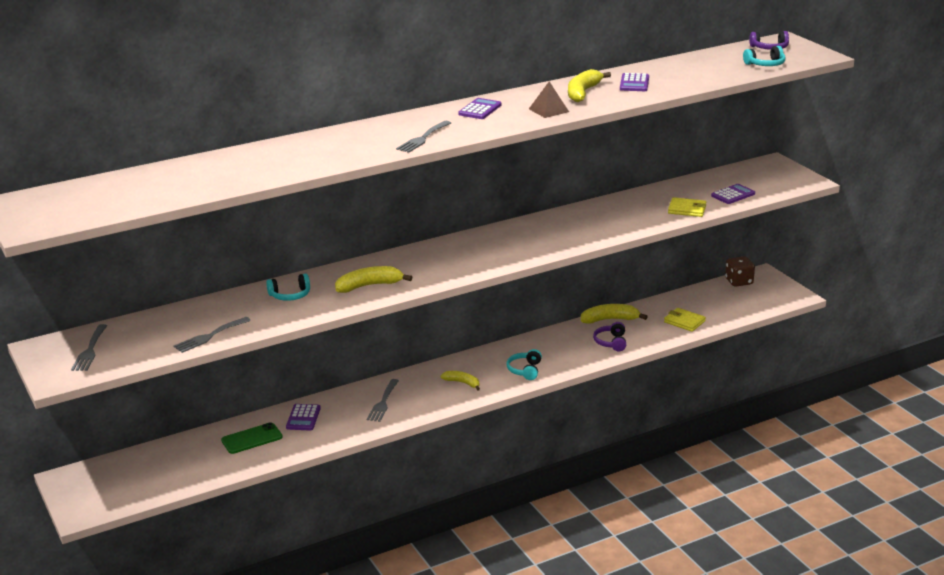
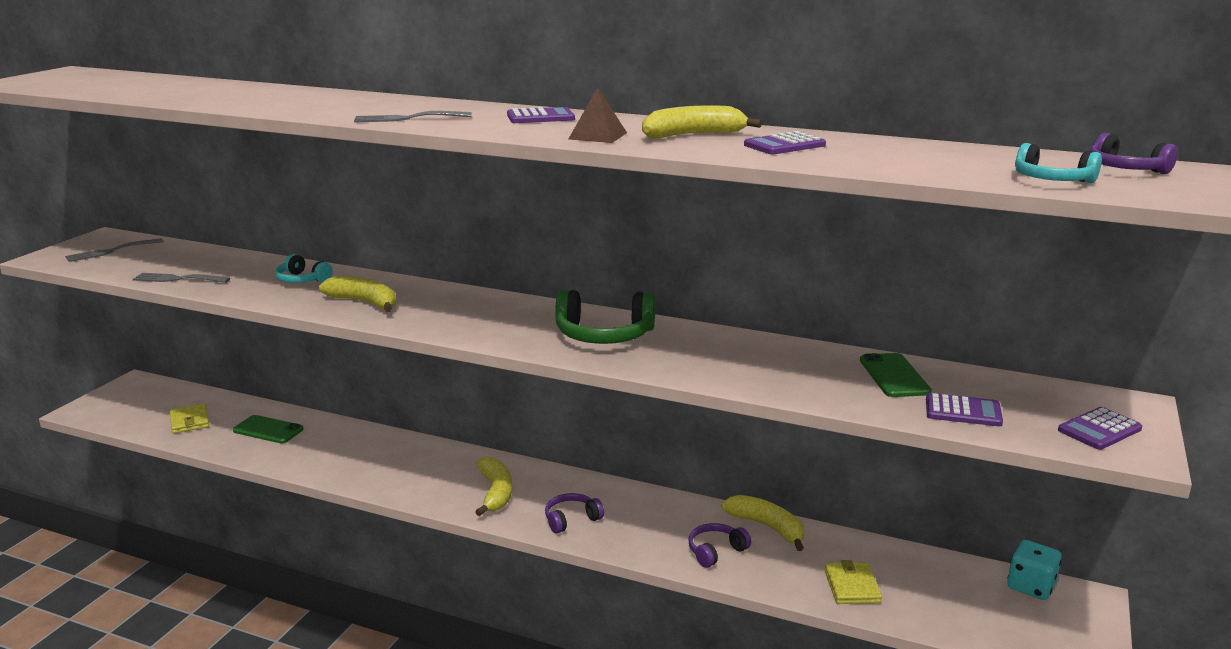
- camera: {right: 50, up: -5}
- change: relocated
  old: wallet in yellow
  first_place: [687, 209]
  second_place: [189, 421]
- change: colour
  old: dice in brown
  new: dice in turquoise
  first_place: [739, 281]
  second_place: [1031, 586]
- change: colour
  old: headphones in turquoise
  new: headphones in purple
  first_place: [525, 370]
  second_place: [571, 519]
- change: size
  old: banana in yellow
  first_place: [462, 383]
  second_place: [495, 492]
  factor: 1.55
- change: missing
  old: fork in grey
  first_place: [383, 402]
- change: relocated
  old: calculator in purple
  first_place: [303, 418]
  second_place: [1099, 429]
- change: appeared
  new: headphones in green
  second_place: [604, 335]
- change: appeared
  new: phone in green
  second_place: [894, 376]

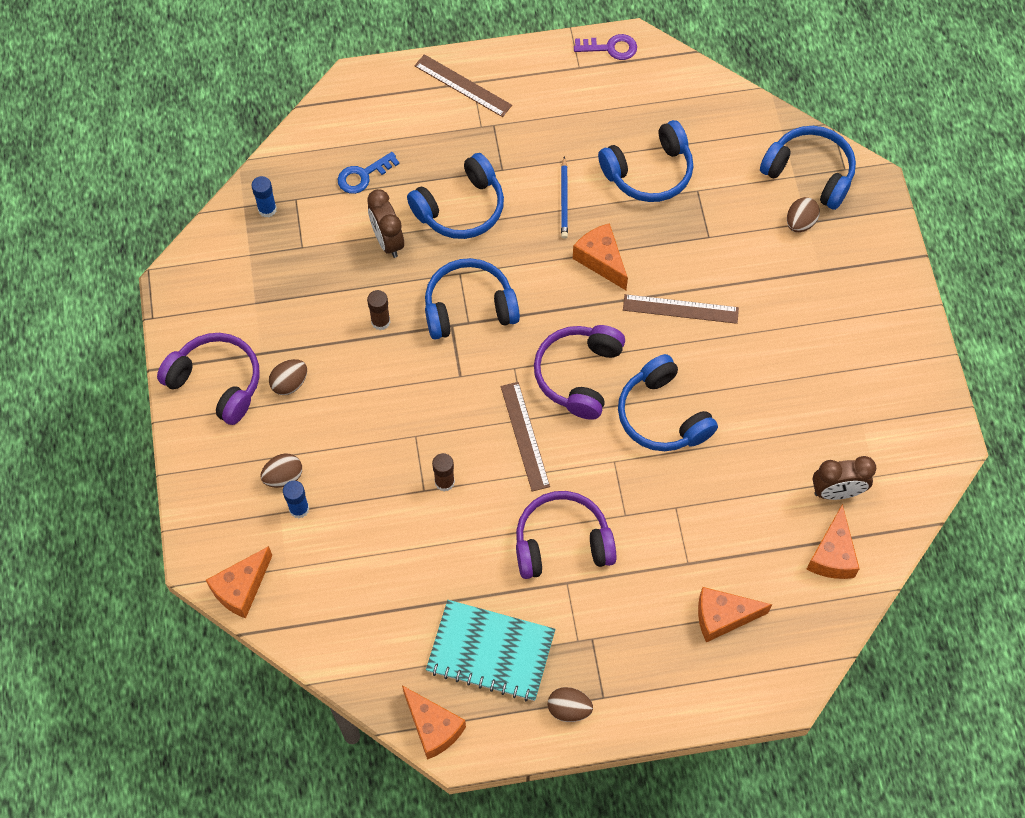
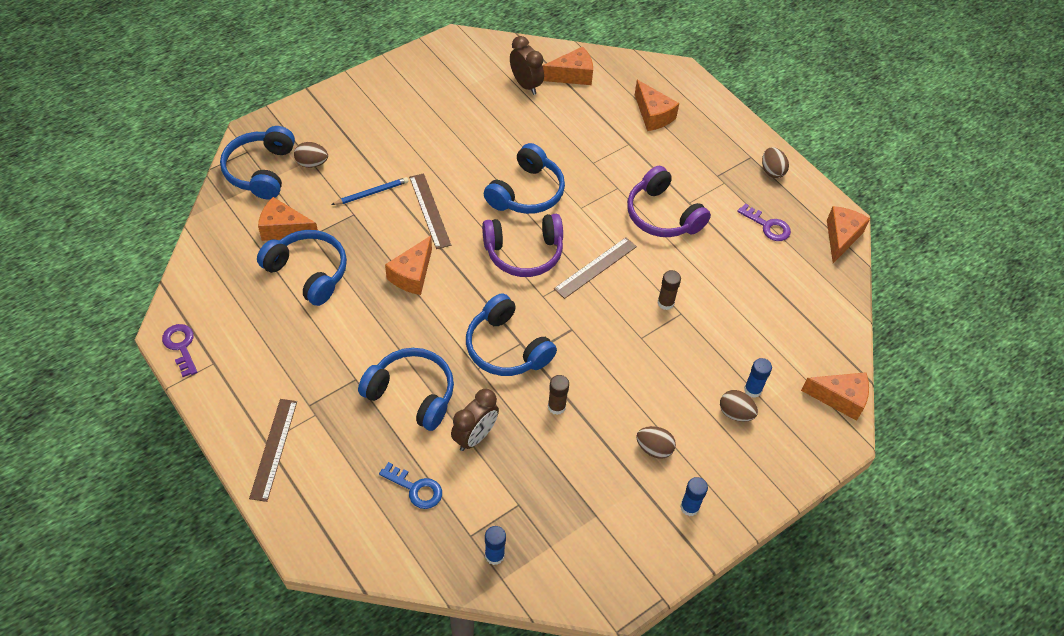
- camera: {right: -120, up: -10}
- change: relocated
  old: pencil in blue
  first_place: [564, 200]
  second_place: [371, 193]
- change: exchanged
  old: headphones in purple
  new: glue stick in blue
  first_place: [216, 383]
  second_place: [689, 507]
- change: exchanged
  old: notebook in turquoise
  new: key in purple
  first_place: [490, 652]
  second_place: [768, 226]
- change: appeared
  new: cheese in orange
  second_place: [284, 229]

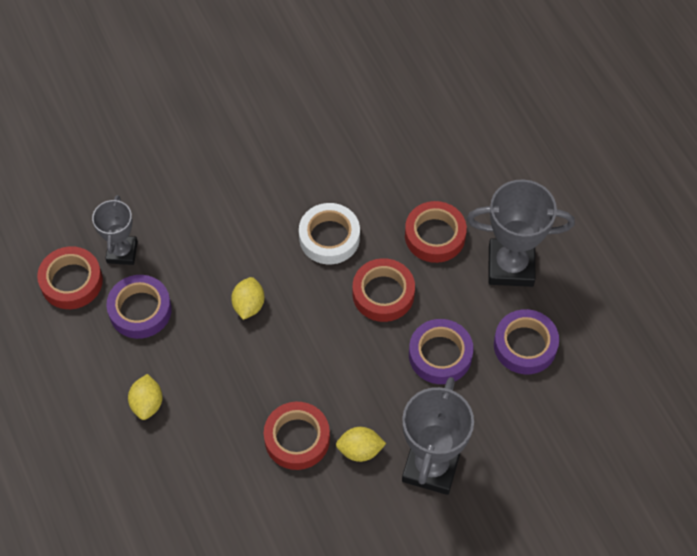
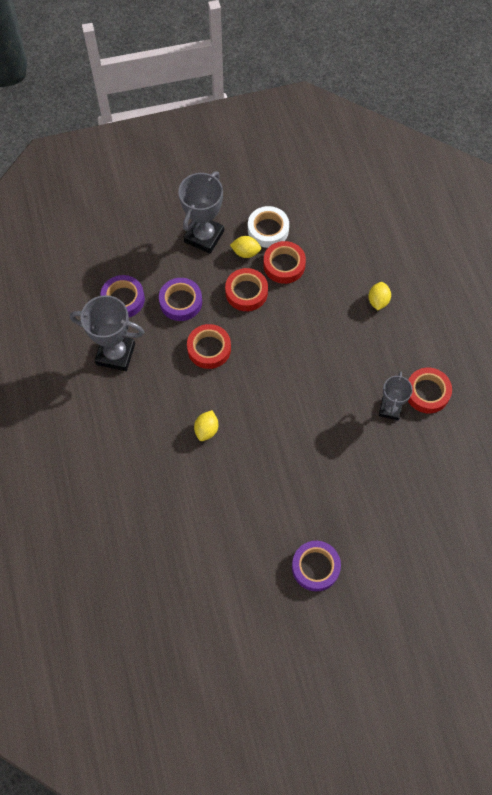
- camera: {right: -170, up: 5}
- change: relocated
  old: tape in red
  first_place: [435, 236]
  second_place: [246, 292]
- change: relocated
  old: tape in white
  first_place: [329, 237]
  second_place: [268, 230]
- change: relocated
  old: tape in purple
  first_place: [140, 310]
  second_place: [315, 567]
- change: relocated
  old: lemon in yellow
  first_place: [248, 305]
  second_place: [206, 430]

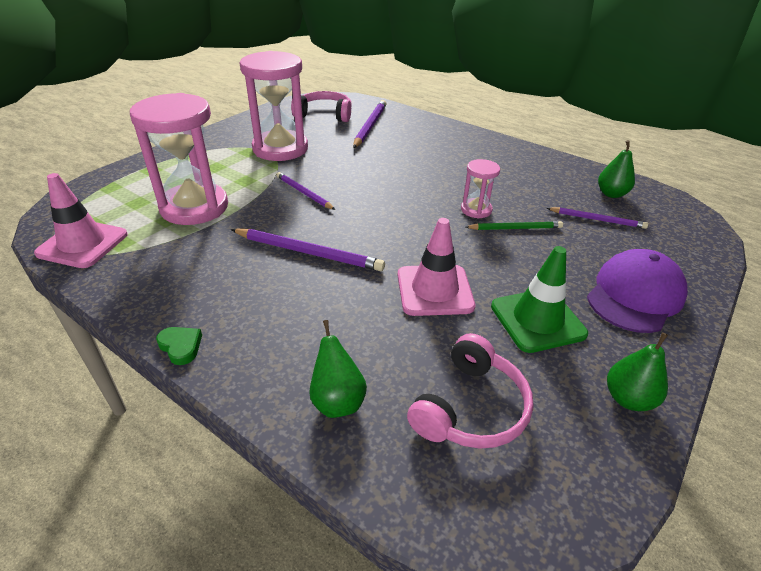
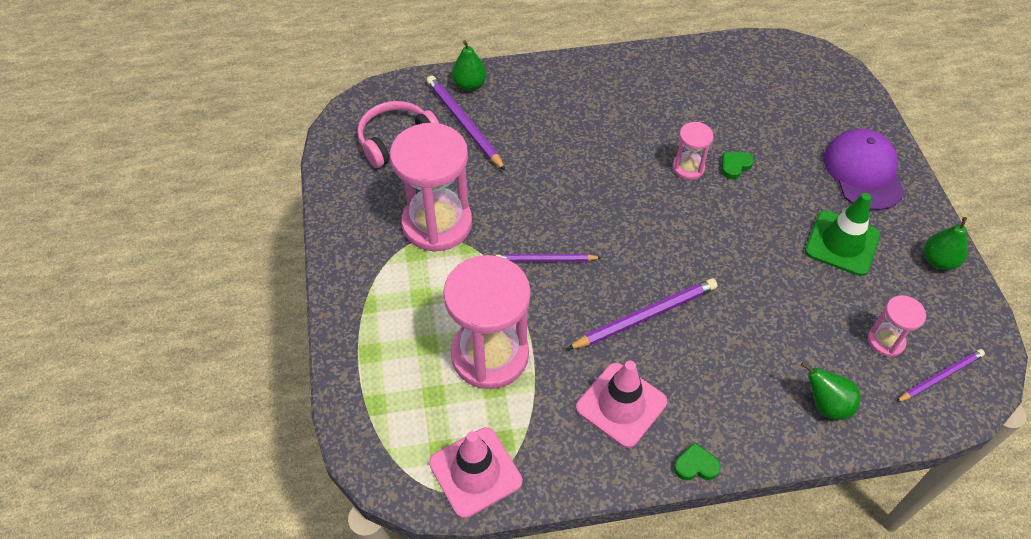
- camera: {right: -45, up: 15}
- change: relocated
  old: pear in green
  first_place: [611, 194]
  second_place: [469, 85]
- change: relocated
  old: pencil in purple
  first_place: [597, 219]
  second_place: [940, 377]
- change: relocated
  old: traffic cone in pink
  first_place: [434, 290]
  second_place: [621, 405]
- change: exchanged
  old: pencil in green
  new: heart in green
  first_place: [515, 228]
  second_place: [735, 166]
- change: exchanged
  old: headphones in pink
  new: hourglass in pink
  first_place: [470, 408]
  second_place: [885, 341]

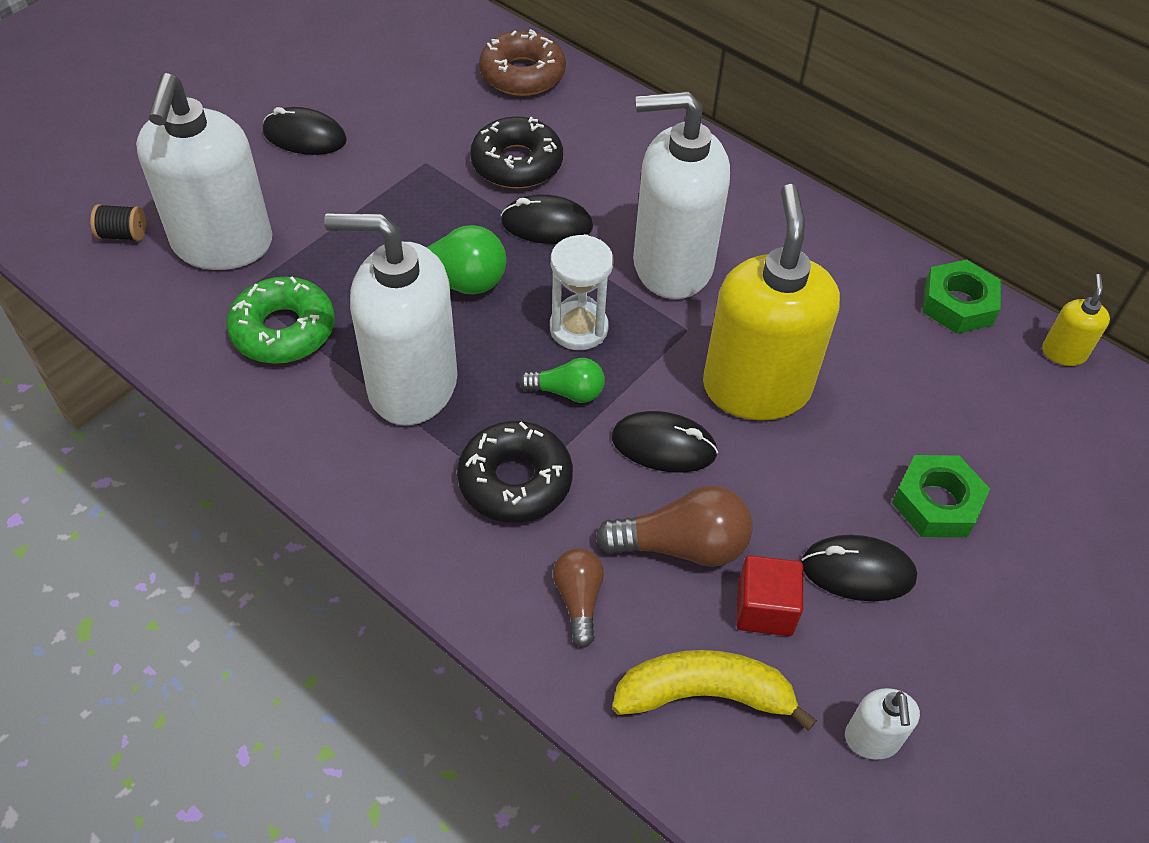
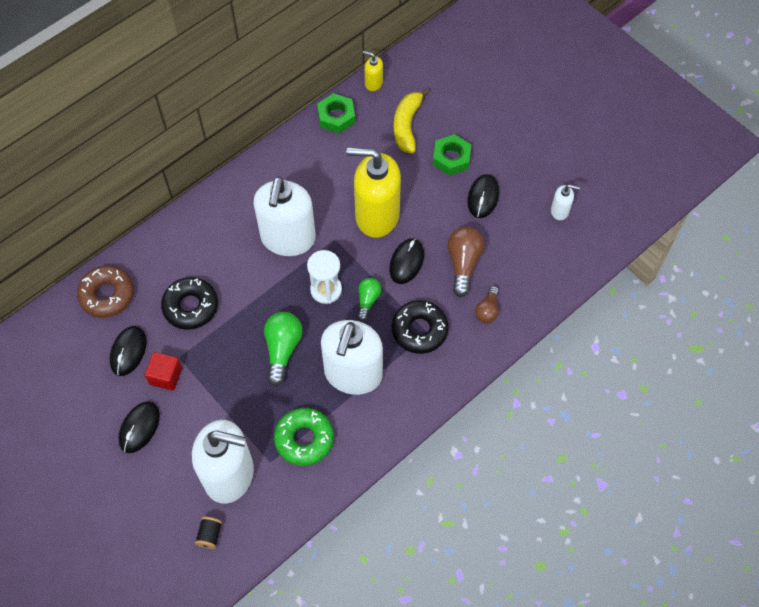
- camera: {right: -80, up: 10}
- change: relocated
  old: mouse in black
  first_place: [546, 224]
  second_place: [128, 351]
- change: spun
  old: light bulb in brown
  first_place: [578, 600]
  second_place: [487, 310]
  degrees: -75
- change: relocated
  old: cube in red
  first_place: [764, 609]
  second_place: [166, 376]
- change: relocated
  old: banana in yellow
  first_place: [704, 694]
  second_place: [407, 126]

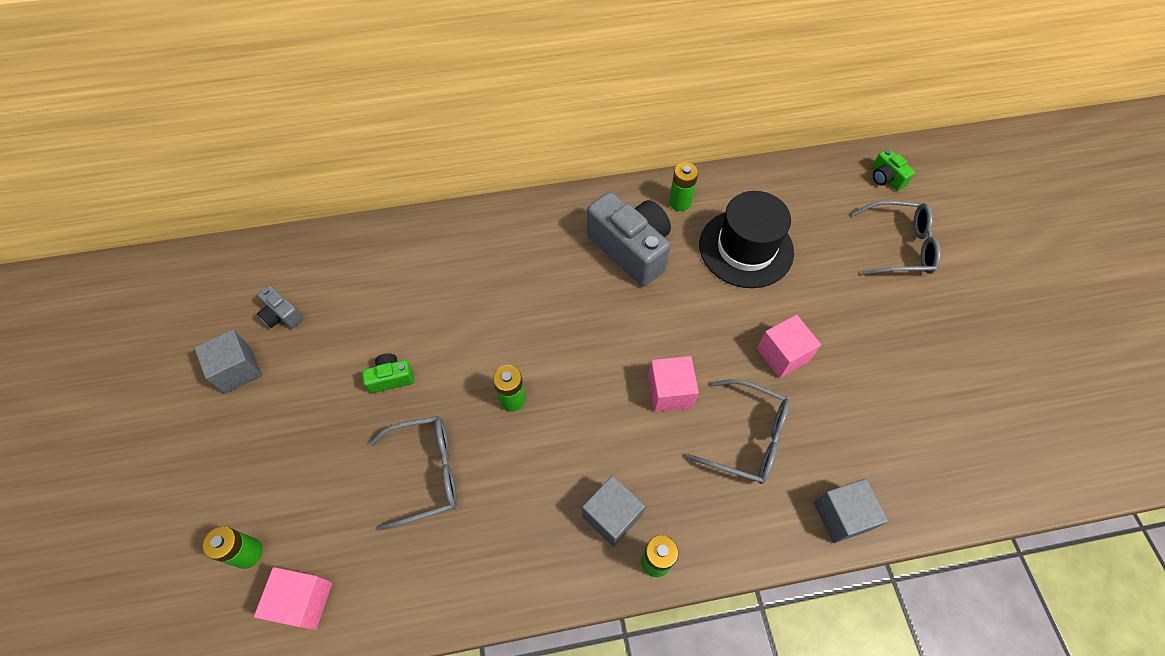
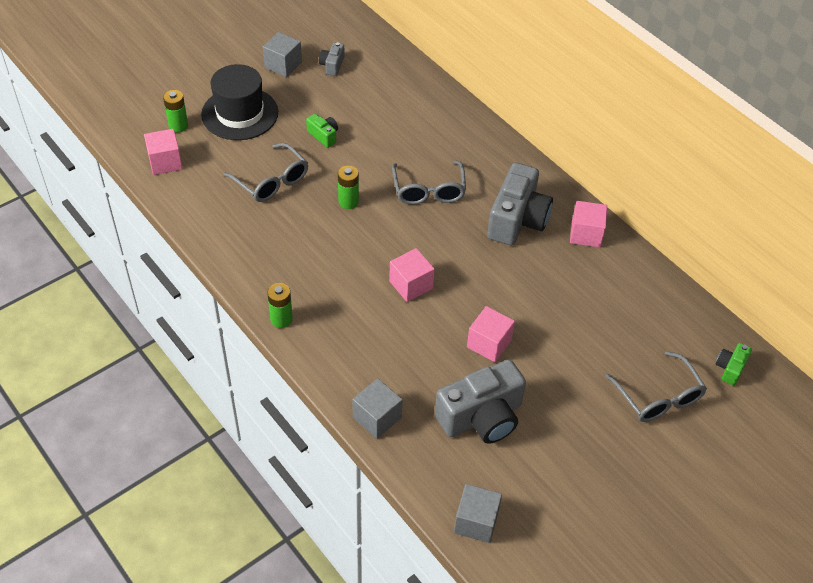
- camera: {right: 60, up: -10}
- change: exchanged
  old: battery in green
  new: cube in pink
  first_place: [680, 202]
  second_place: [586, 234]
- change: relocated
  old: hat in black
  first_place: [746, 248]
  second_place: [240, 113]
- change: relocated
  old: glasses in grey
  first_place: [746, 437]
  second_place: [428, 190]
- change: relocated
  old: cube in grey
  first_place: [612, 516]
  second_place: [476, 522]
- change: appeared
  new: camera in grey
  second_place: [481, 417]

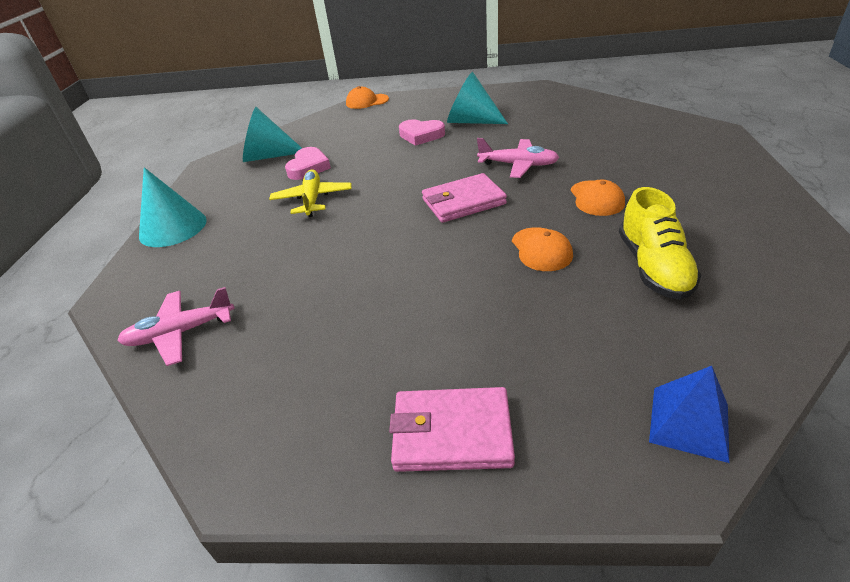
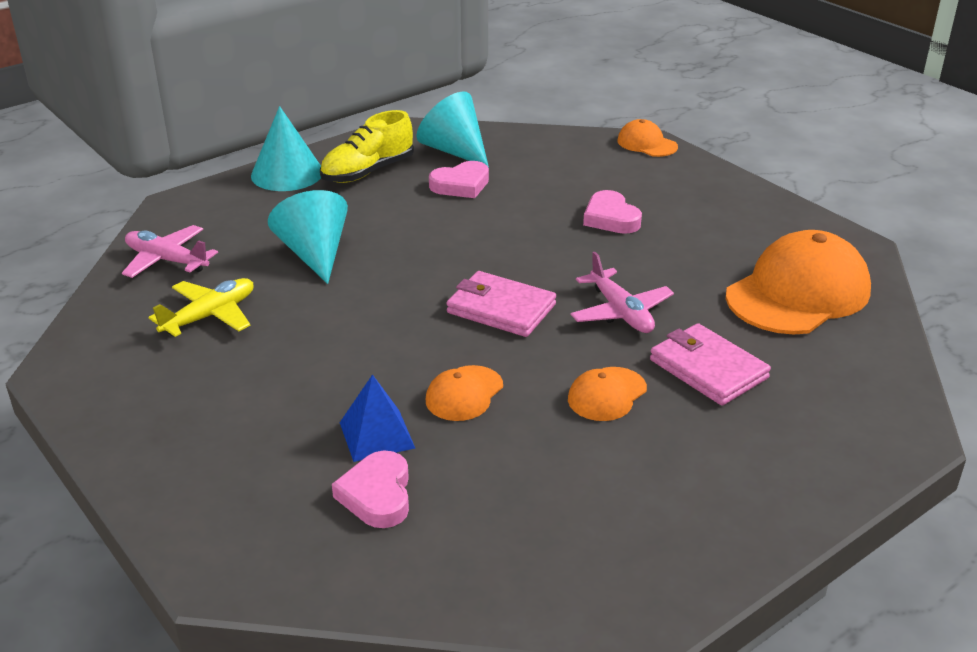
- camera: {right: 45, up: -5}
- change: relocated
  old: cone in turquoise
  first_place: [471, 121]
  second_place: [314, 254]
- change: relocated
  old: plane in yellow
  first_place: [312, 199]
  second_place: [210, 316]
- change: relocated
  old: shoe in yellow
  first_place: [653, 267]
  second_place: [367, 172]
- change: relocated
  old: pyramid in blue
  first_place: [689, 423]
  second_place: [377, 435]
- change: relocated
  old: wallet in pink
  first_place: [451, 433]
  second_place: [708, 369]
- change: appeared
  new: cap in orange
  second_place: [798, 293]
- change: appeared
  new: heart in pink
  second_place: [377, 495]

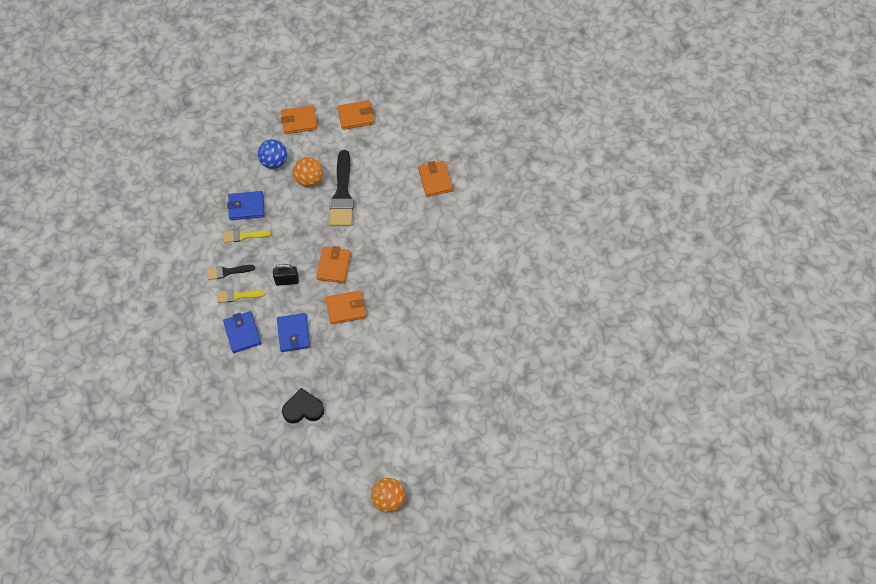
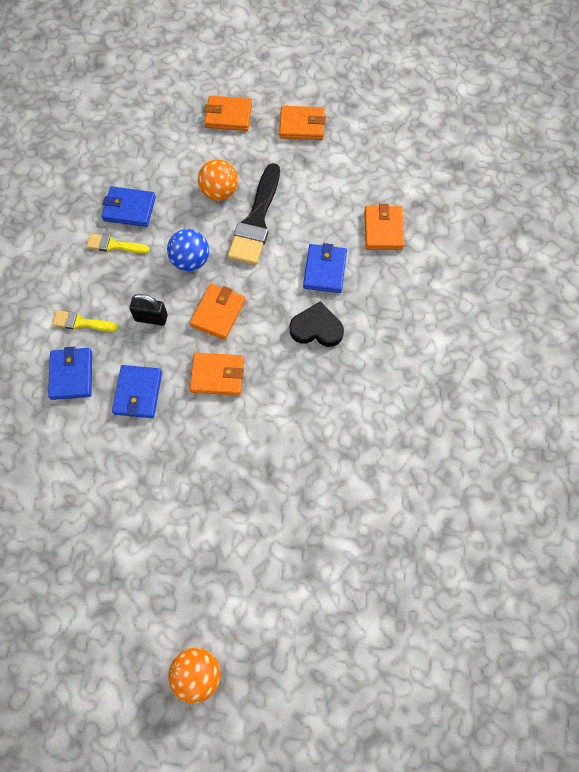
- camera: {right: 15, up: 5}
- change: relocated
  old: ball in blue
  first_place: [274, 162]
  second_place: [190, 261]
- change: missing
  old: brush in black
  first_place: [227, 272]
- change: relocated
  old: heart in black
  first_place: [303, 409]
  second_place: [316, 328]
- change: appeared
  new: wallet in blue
  second_place: [325, 270]

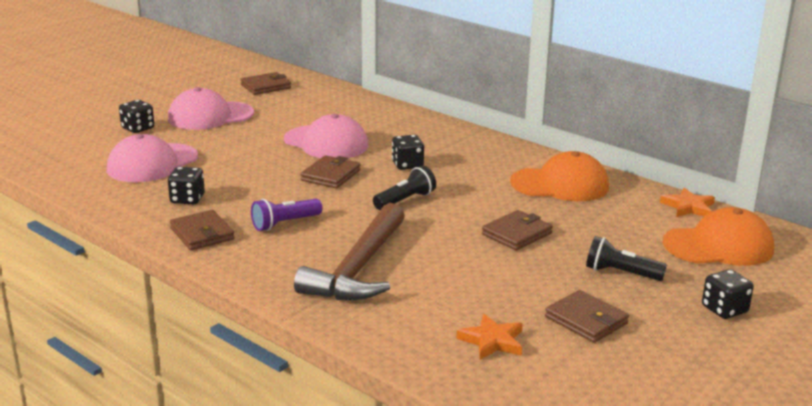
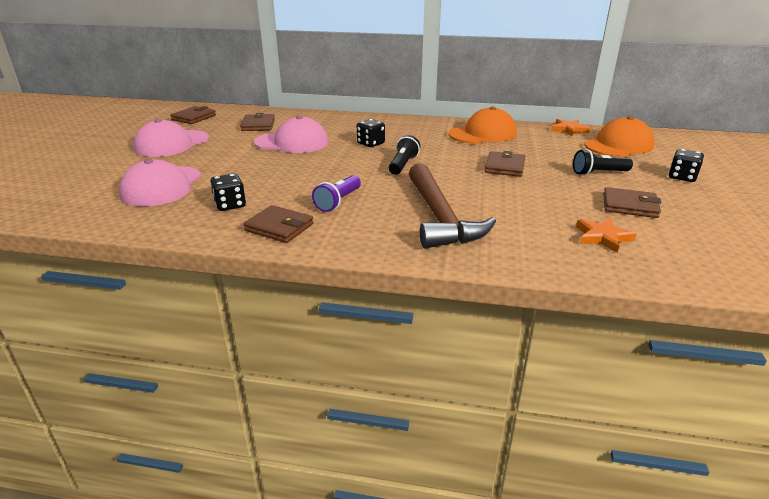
- camera: {right: -30, up: 5}
- change: missing
  old: dice in black
  first_place: [138, 128]
- change: relocated
  old: wallet in brown
  first_place: [330, 175]
  second_place: [258, 125]

